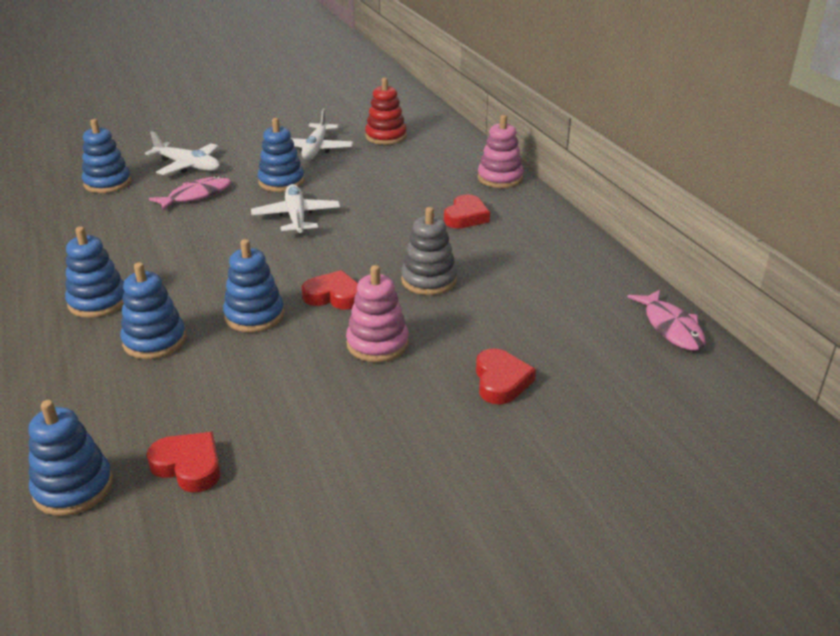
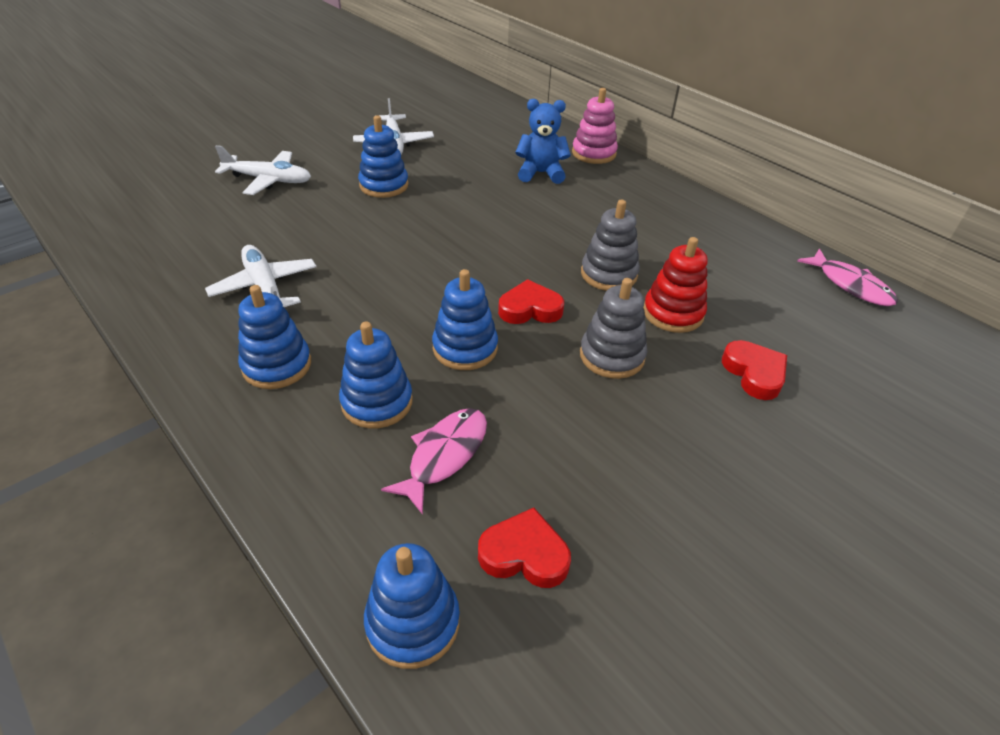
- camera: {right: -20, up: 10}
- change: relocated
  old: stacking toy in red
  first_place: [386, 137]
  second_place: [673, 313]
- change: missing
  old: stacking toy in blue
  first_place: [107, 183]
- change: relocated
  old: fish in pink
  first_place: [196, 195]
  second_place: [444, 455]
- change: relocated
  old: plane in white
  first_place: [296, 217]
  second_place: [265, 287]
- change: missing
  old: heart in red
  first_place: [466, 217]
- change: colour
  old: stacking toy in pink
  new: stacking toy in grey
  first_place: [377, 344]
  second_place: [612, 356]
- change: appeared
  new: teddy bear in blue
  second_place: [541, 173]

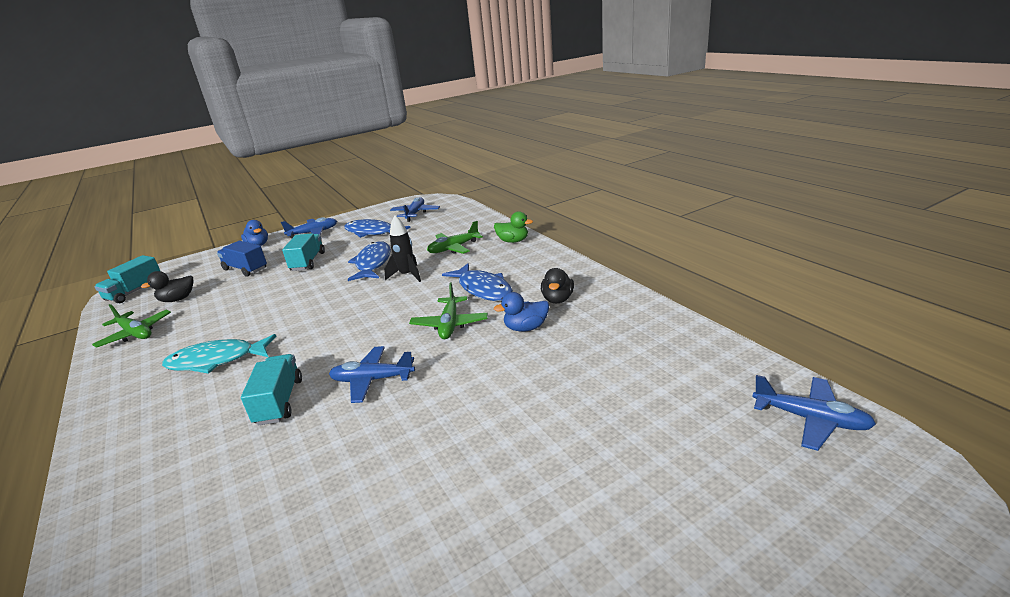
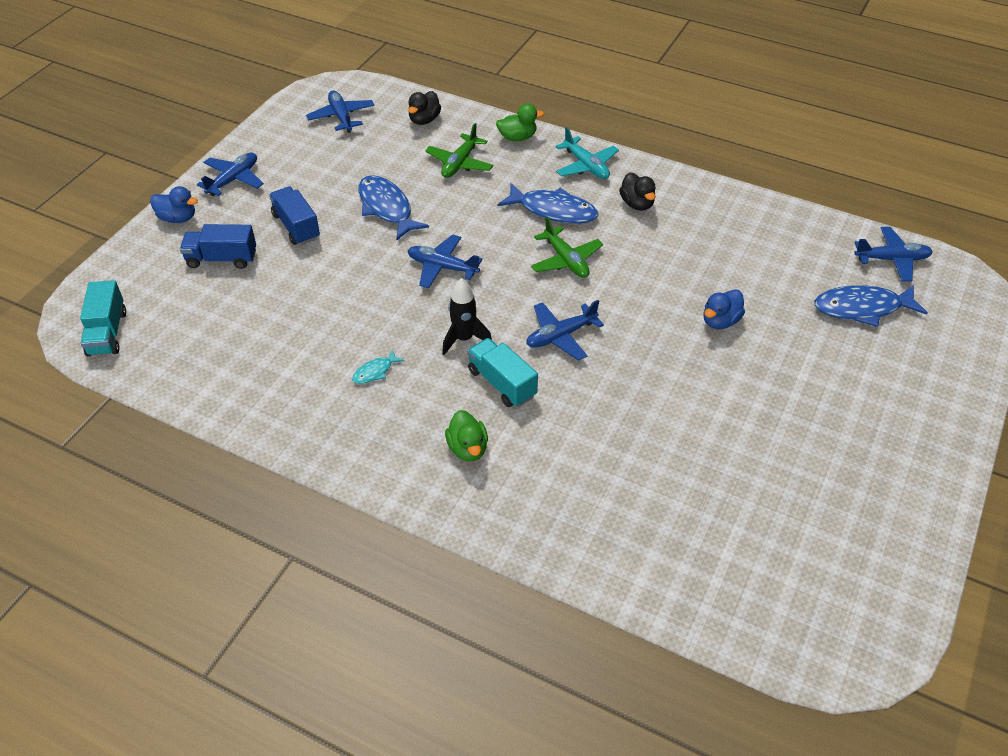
- camera: {right: -35, up: 20}
- change: relocated
  old: rocket in black
  first_place: [407, 275]
  second_place: [464, 339]
- change: relocated
  old: fish in blue
  first_place: [372, 232]
  second_place: [862, 308]
- change: colour
  old: truck in turquoise
  new: truck in blue
  first_place: [308, 262]
  second_place: [296, 227]
- change: relocated
  old: duck in black
  first_place: [177, 299]
  second_place: [424, 120]
- change: relocated
  old: duck in blue
  first_place: [526, 328]
  second_place: [720, 321]
- change: missing
  old: plane in green
  first_place: [135, 333]
- change: size
  old: fish in turquoise
  first_place: [216, 360]
  second_place: [375, 371]
  factor: 0.48
- change: appeared
  new: plane in turquoise
  second_place: [586, 166]
- change: appeared
  new: plane in blue
  second_place: [442, 267]
- change: appeared
  new: duck in green
  second_place: [468, 448]

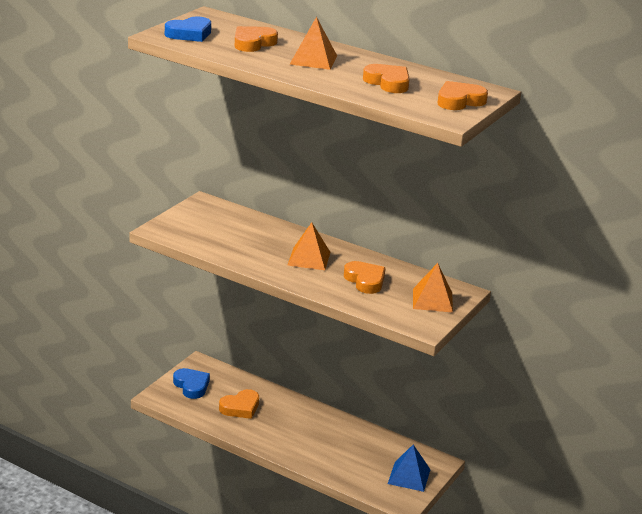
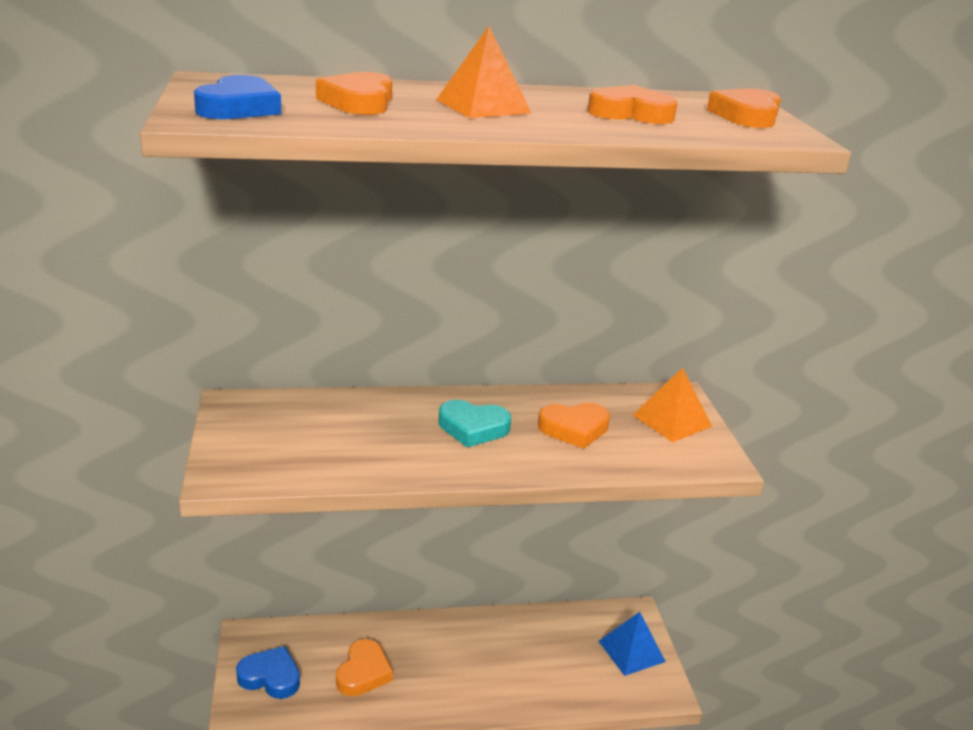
- camera: {right: -40, up: 0}
- change: exchanged
  old: pyramid in orange
  new: heart in turquoise
  first_place: [309, 258]
  second_place: [473, 428]
- change: spun
  old: heart in orange
  first_place: [365, 281]
  second_place: [574, 429]
  degrees: 150

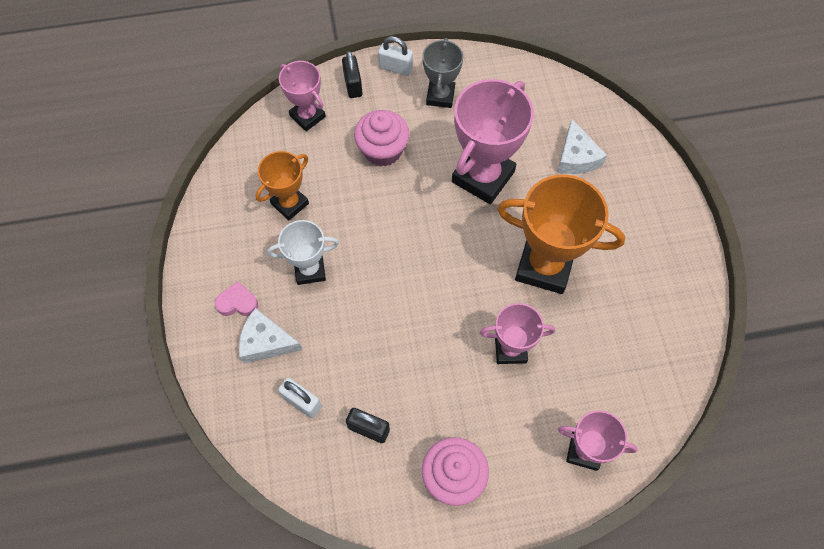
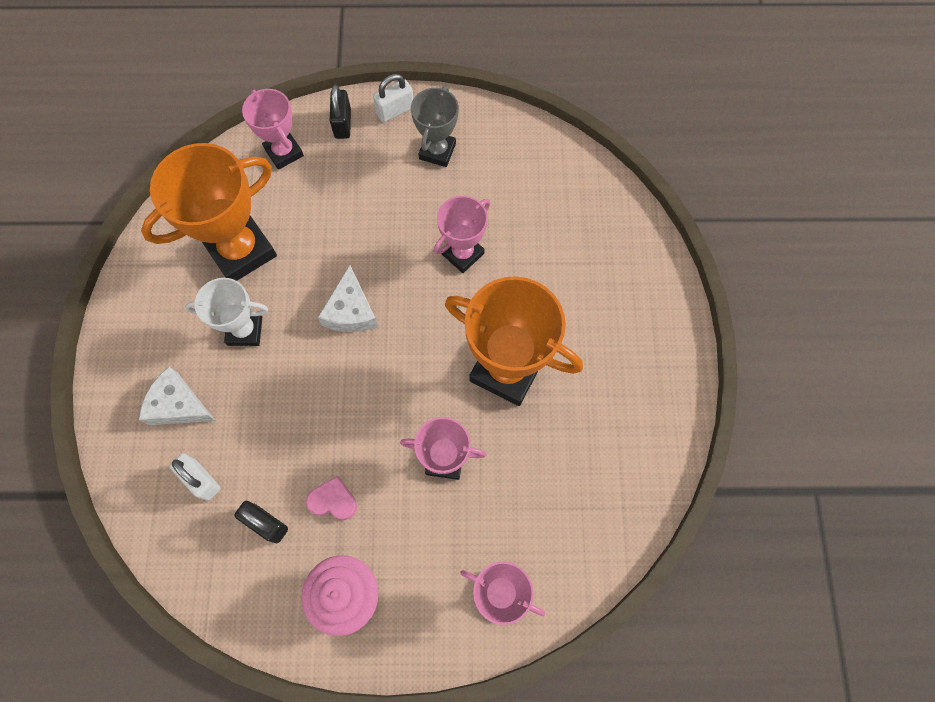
- camera: {right: 10, up: 5}
- change: spun
  old: padlock in white
  first_place: [395, 68]
  second_place: [395, 110]
  degrees: -60
- change: size
  old: trophy in pink
  first_place: [483, 177]
  second_place: [462, 253]
  factor: 0.58
- change: missing
  old: cupcake in pink
  first_place: [382, 150]
- change: relocated
  old: cheese in white
  first_place: [576, 157]
  second_place: [350, 311]
- change: size
  old: trophy in orange
  first_place: [290, 203]
  second_place: [241, 250]
  factor: 1.72
- change: relocated
  old: heart in pink
  first_place: [237, 303]
  second_place: [333, 500]

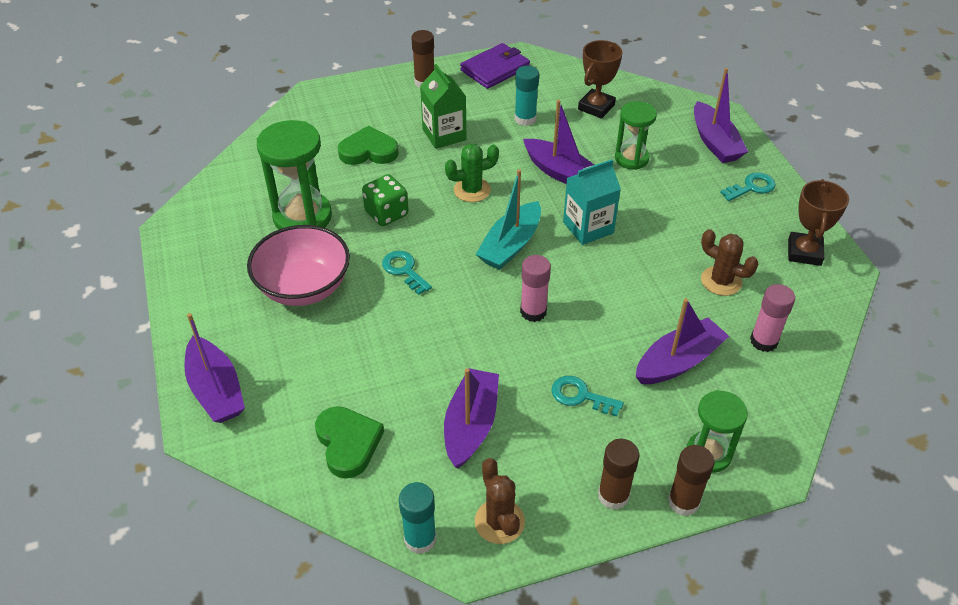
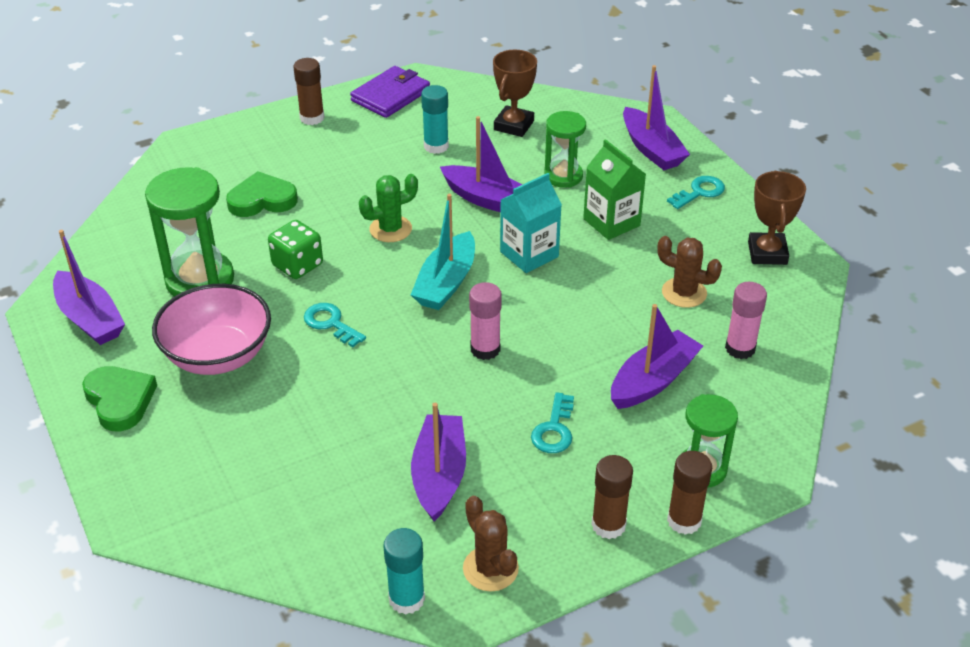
- camera: {right: -10, up: -5}
- change: relocated
  old: carton in green
  first_place: [444, 135]
  second_place: [611, 222]
- change: relocated
  old: boat in purple
  first_place: [216, 390]
  second_place: [90, 319]
- change: spun
  old: key in turquoise
  first_place: [580, 396]
  second_place: [554, 429]
  degrees: -90
- change: relocated
  old: heart in green
  first_place: [348, 443]
  second_place: [120, 400]

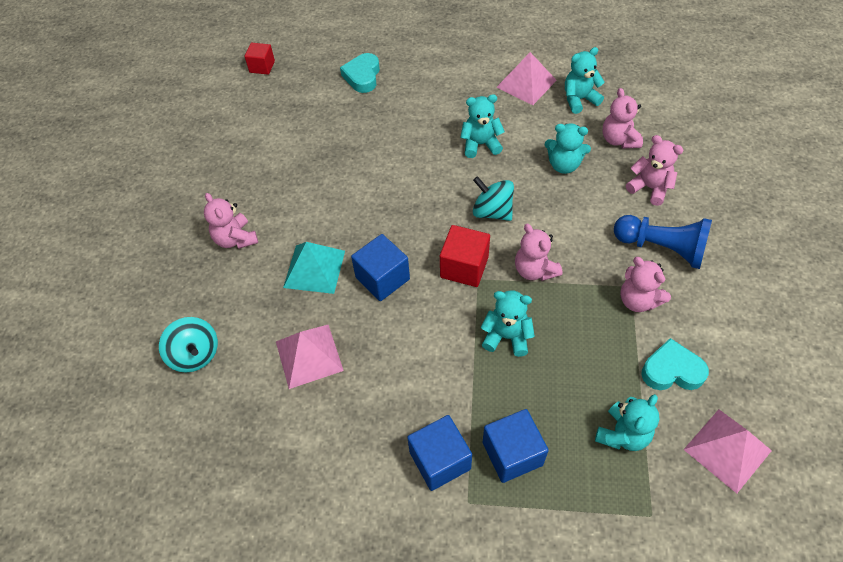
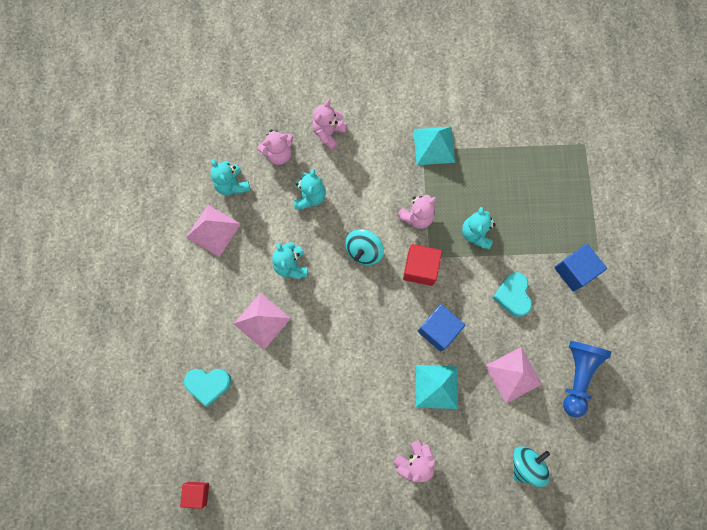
- camera: {right: -100, up: 20}
- change: relocated
  old: pawn in blue
  first_place: [662, 248]
  second_place: [577, 375]
- change: exchanged
  old: teddy bear in pink
  new: pyramid in turquoise
  first_place: [638, 300]
  second_place: [434, 145]
- change: relocated
  old: heart in turquoise
  first_place: [671, 370]
  second_place: [512, 295]
- change: missing
  old: teddy bear in turquoise
  first_place: [622, 434]
- change: missing
  old: cube in blue
  first_place: [512, 453]
- change: relocated
  old: pyramid in pink
  first_place: [727, 450]
  second_place: [262, 321]

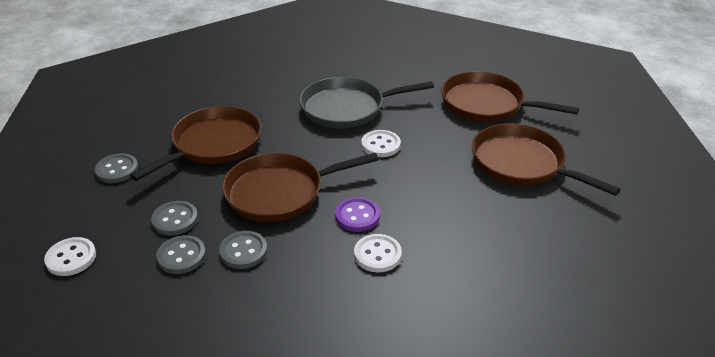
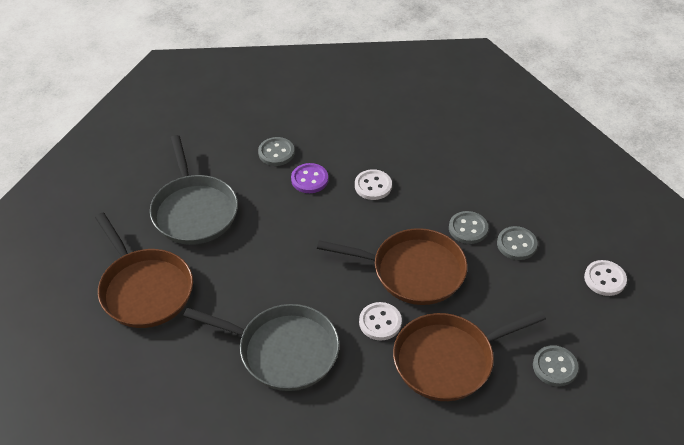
- camera: {right: -150, up: 10}
- change: colour
  old: pan in brown
  new: pan in grey
  first_place: [521, 163]
  second_place: [194, 211]
- change: relocated
  old: button in white
  first_place: [380, 145]
  second_place: [380, 322]
- change: relocated
  old: button in purple
  first_place: [357, 216]
  second_place: [309, 179]
- change: relocated
  old: button in grey
  first_place: [175, 219]
  second_place: [276, 153]

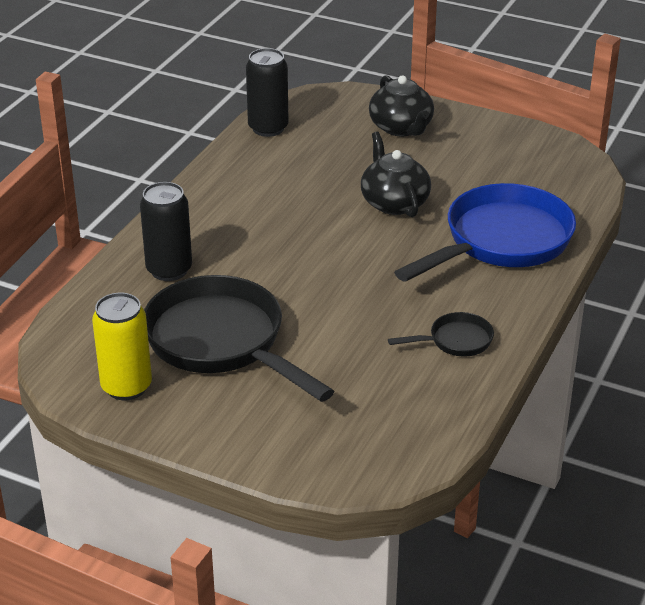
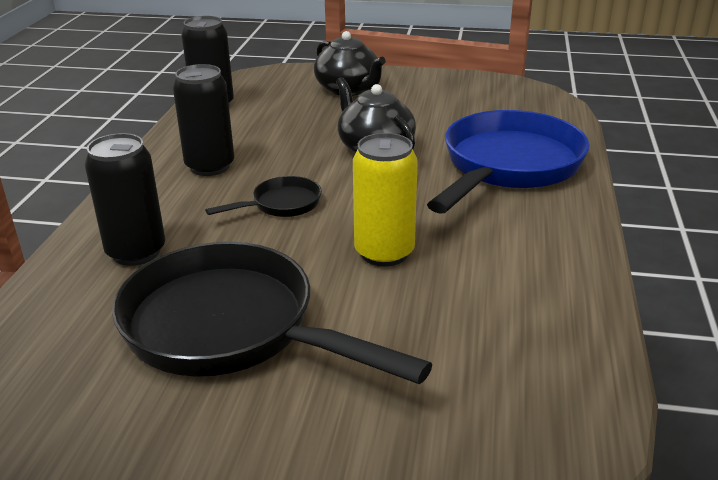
- camera: {right: -15, up: -5}
- change: relocated
  old: can in yellow
  first_place: [126, 387]
  second_place: [384, 253]
- change: relocated
  old: pan in black
  first_place: [455, 341]
  second_place: [281, 204]
- change: appeared
  new: can in black
  second_place: [210, 166]

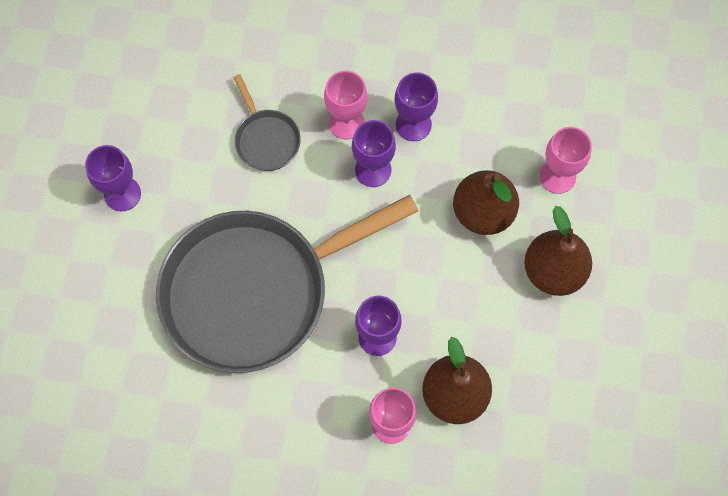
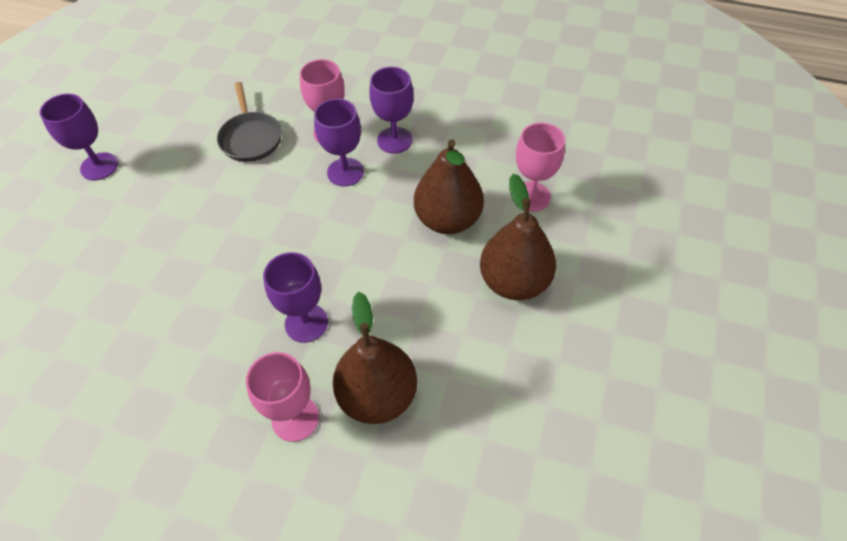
- camera: {right: 10, up: -15}
- change: missing
  old: pan in grey
  first_place: [255, 291]

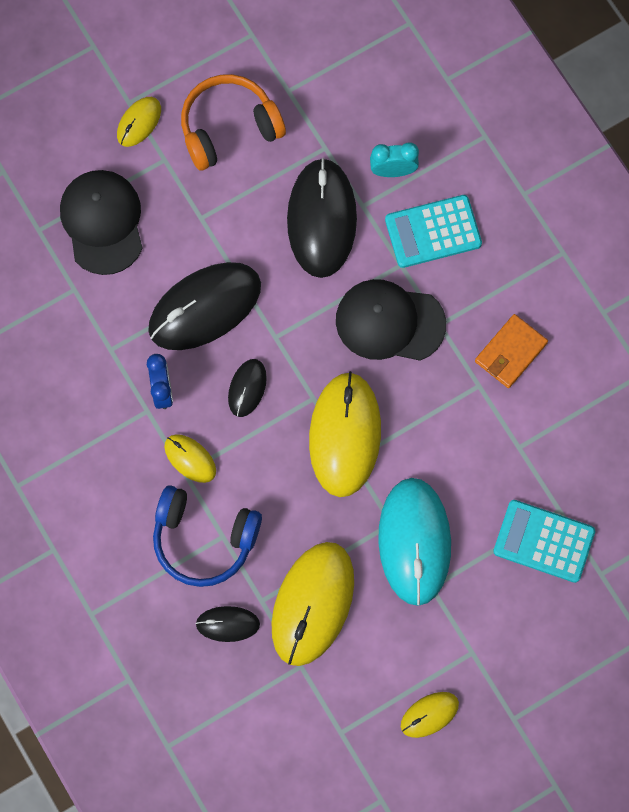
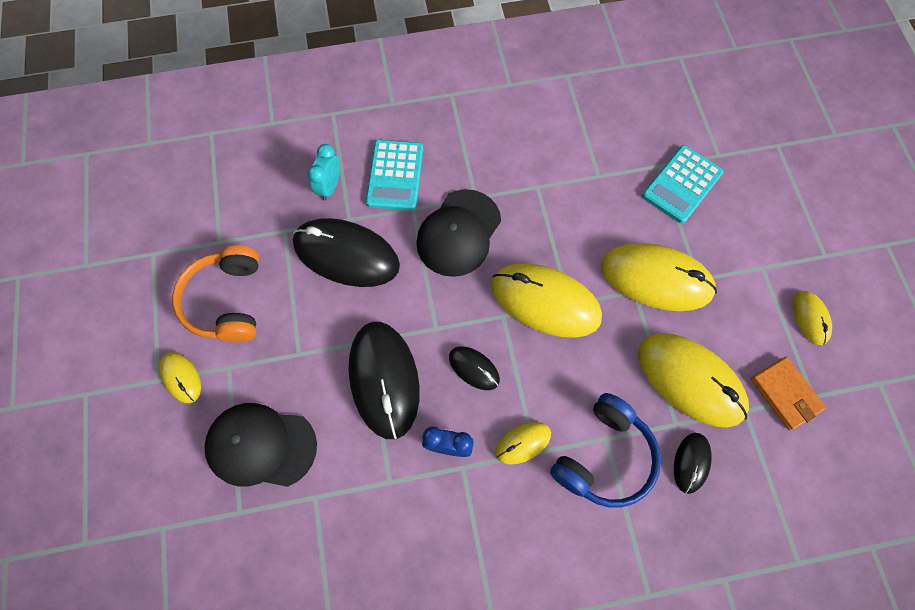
- camera: {right: -70, up: -5}
- change: relocated
  old: wallet in orange
  first_place: [510, 352]
  second_place: [785, 394]
- change: colour
  old: mouse in turquoise
  new: mouse in yellow
  first_place: [414, 541]
  second_place: [656, 279]

